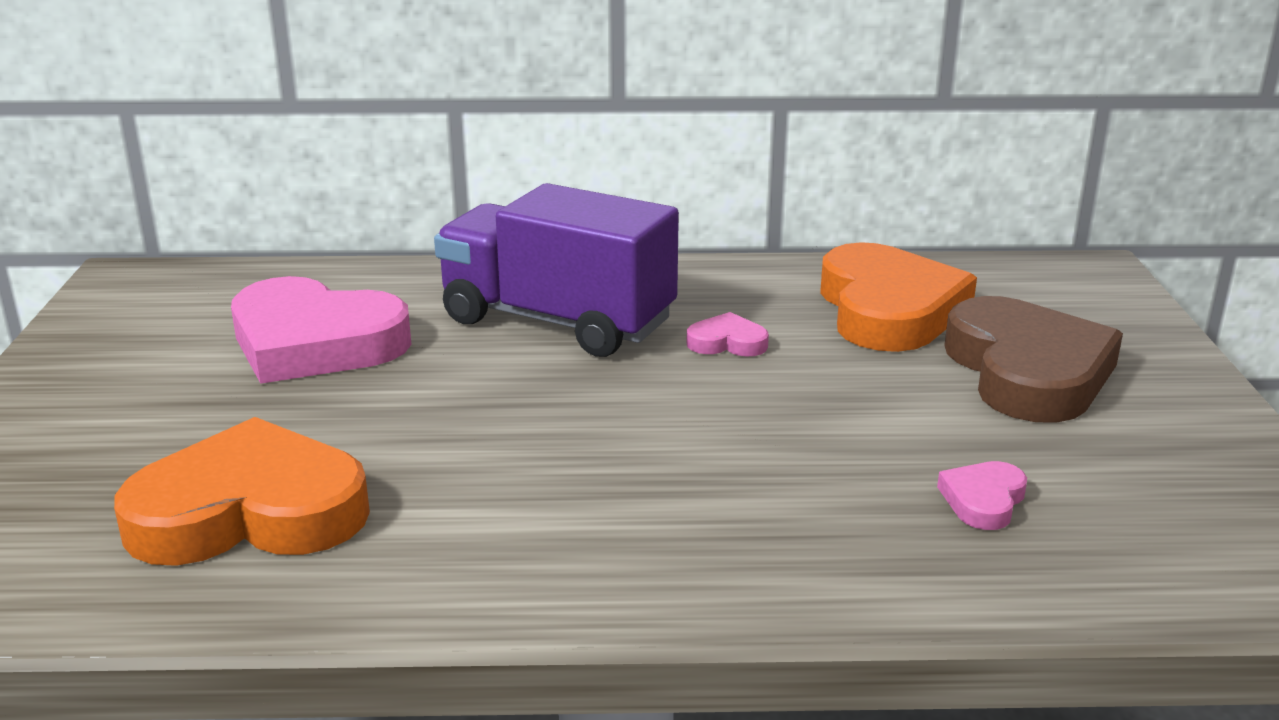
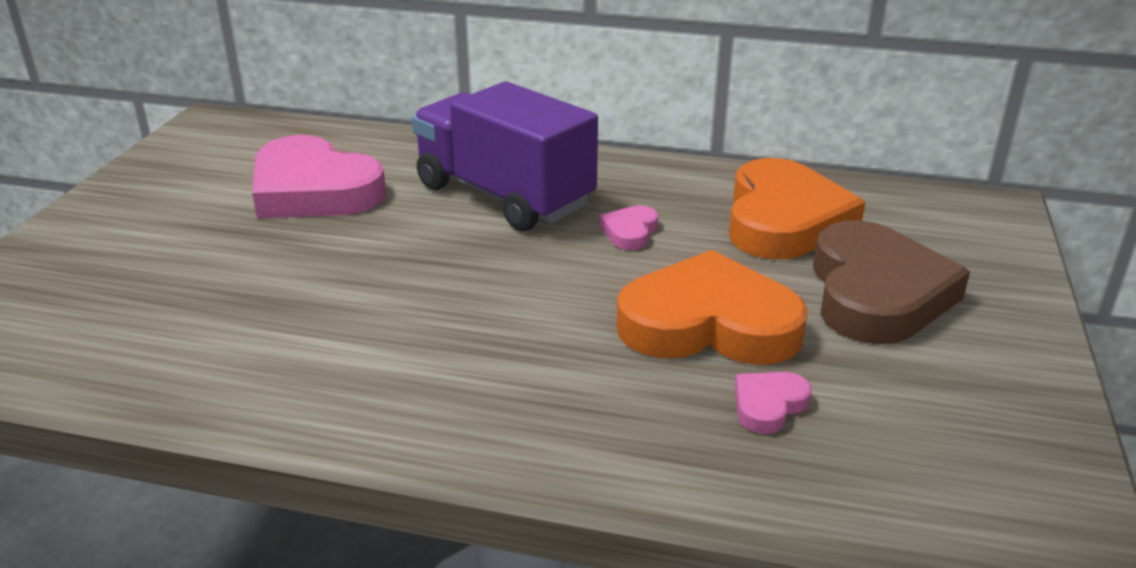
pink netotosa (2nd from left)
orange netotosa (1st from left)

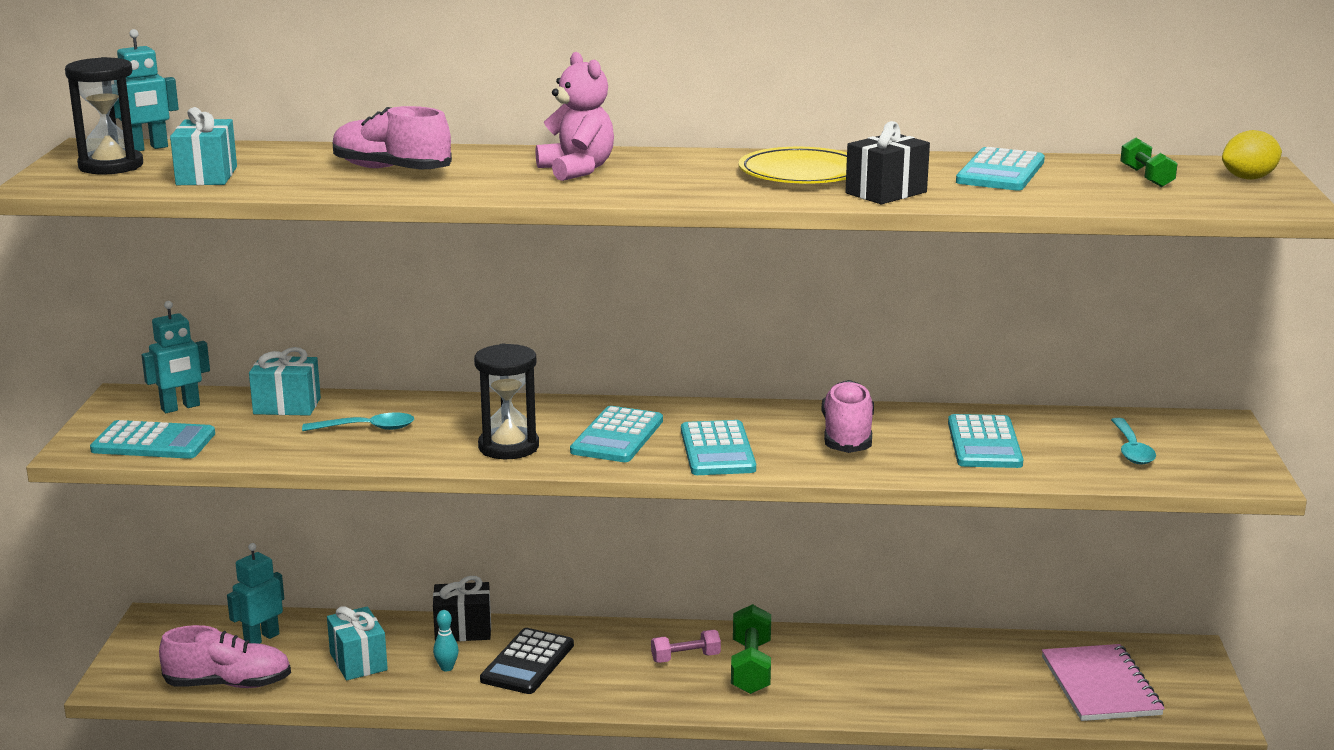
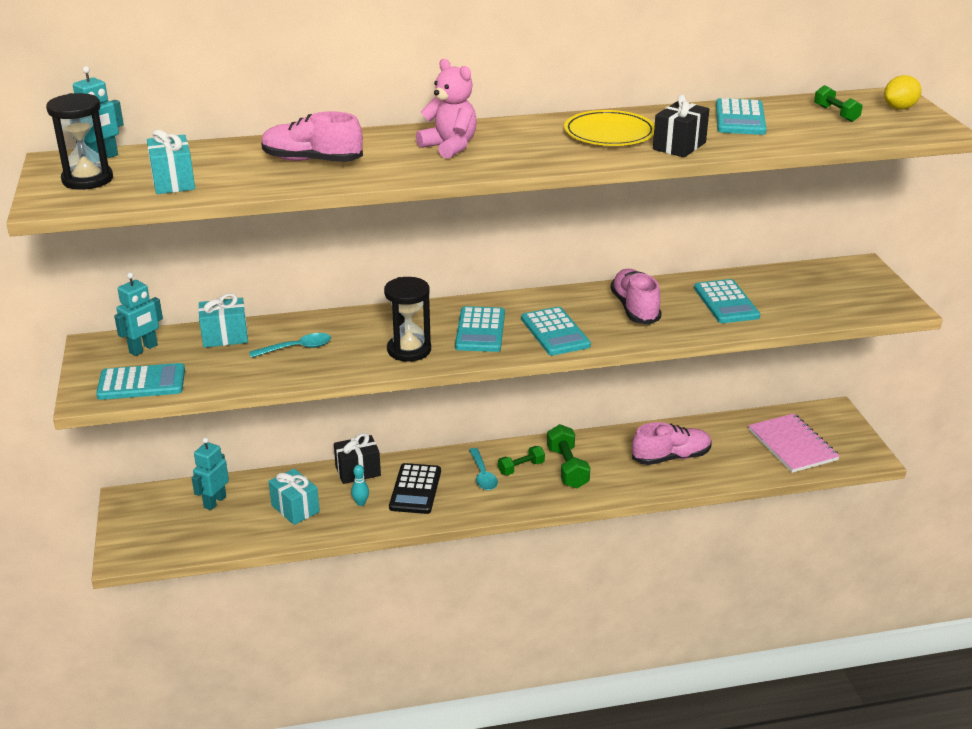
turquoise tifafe (2nd from left)
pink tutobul (3rd from left)
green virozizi (1st from left)

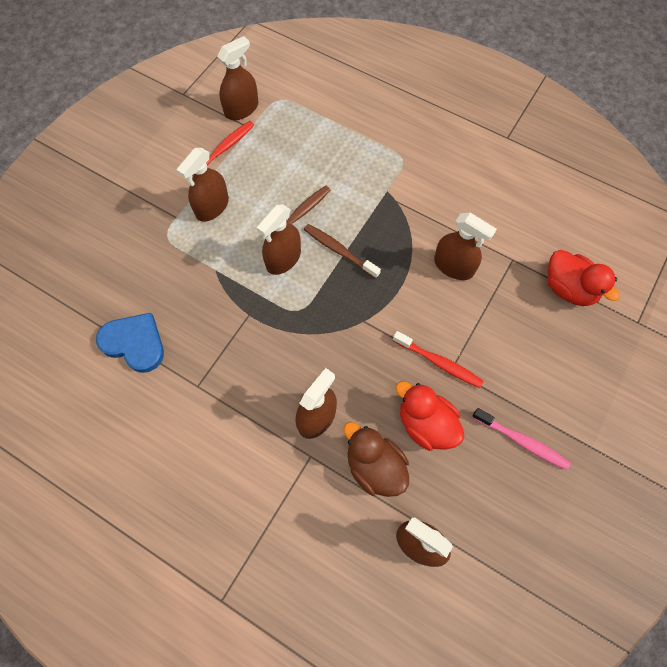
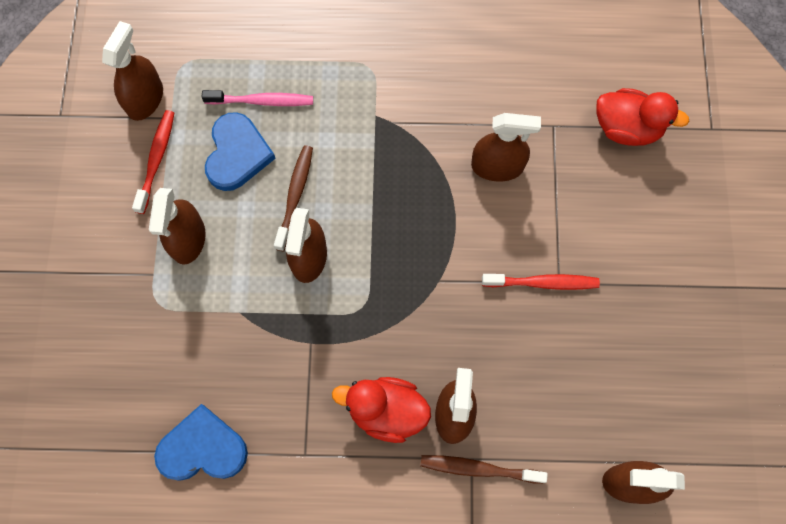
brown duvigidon (2nd from left)
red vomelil (1st from left)
pink duvigidon
brown vomelil
blue netotosa (2nd from left)

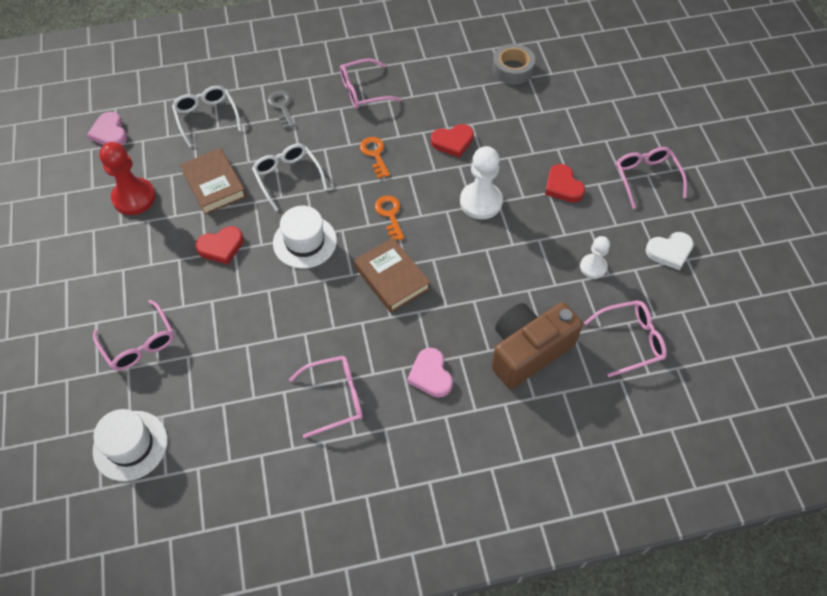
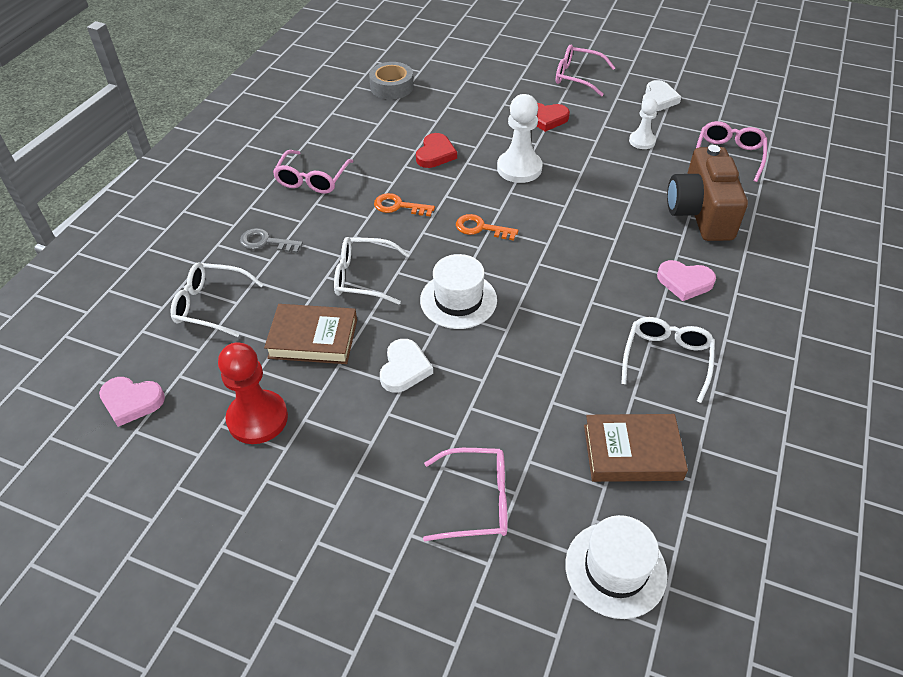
white netotosa (1st from left)
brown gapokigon (2nd from left)
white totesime (3rd from left)

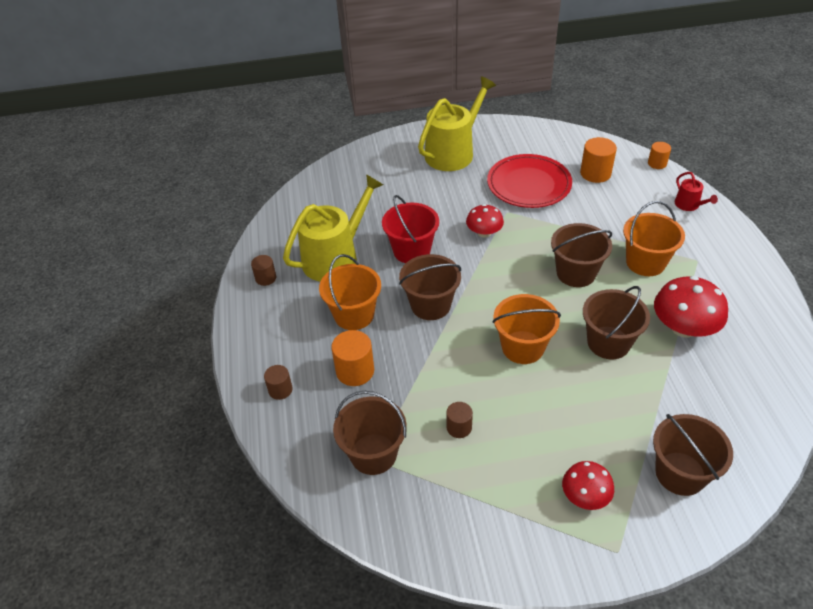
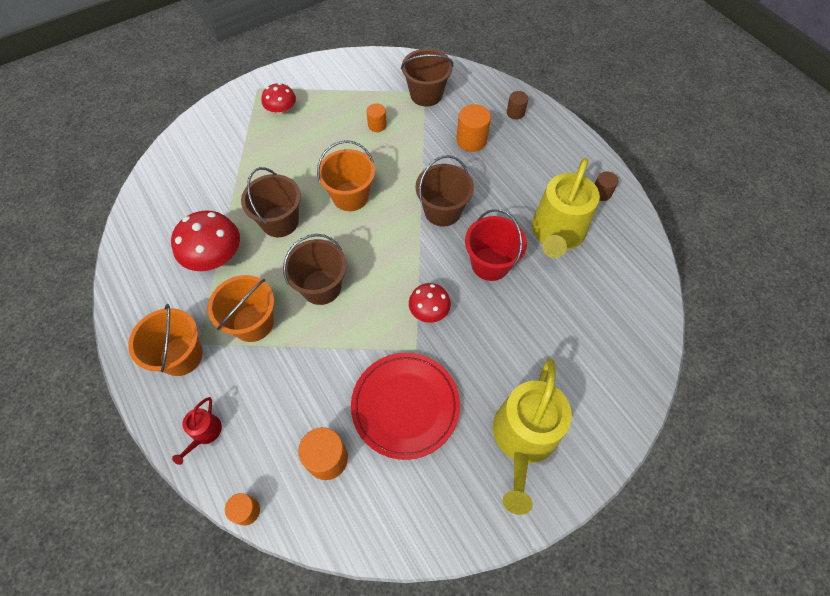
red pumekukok
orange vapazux (1st from left)
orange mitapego (3rd from left)
brown vapazux (5th from left in the first image)

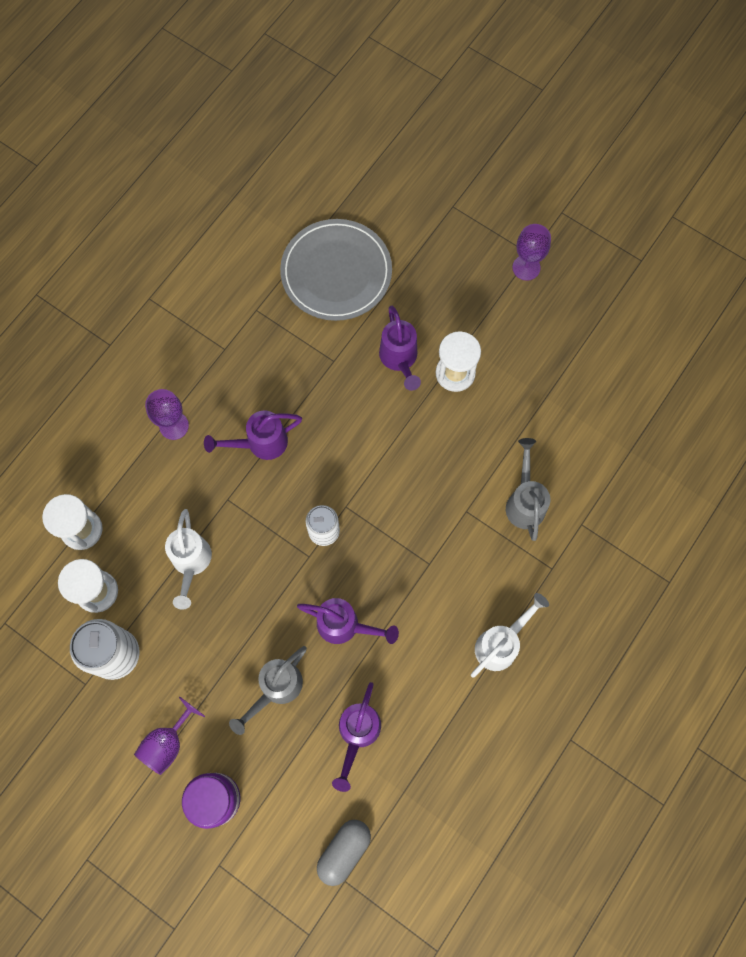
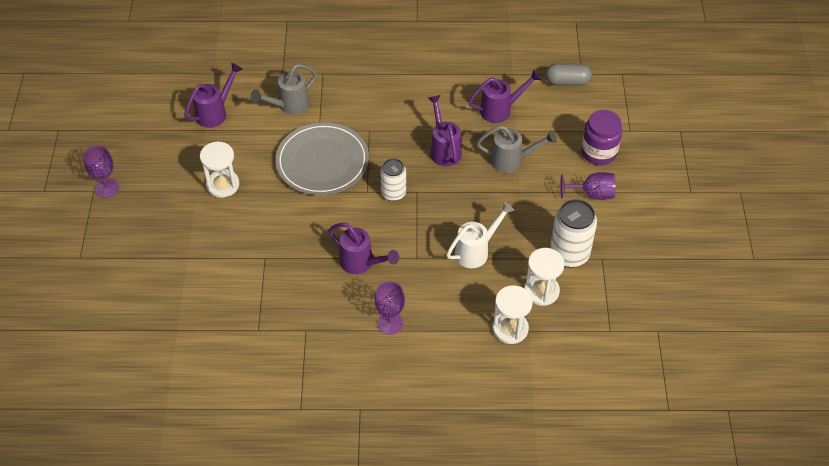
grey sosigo
purple pumekukok (1st from left)
white pumekukok (2nd from left in the first image)

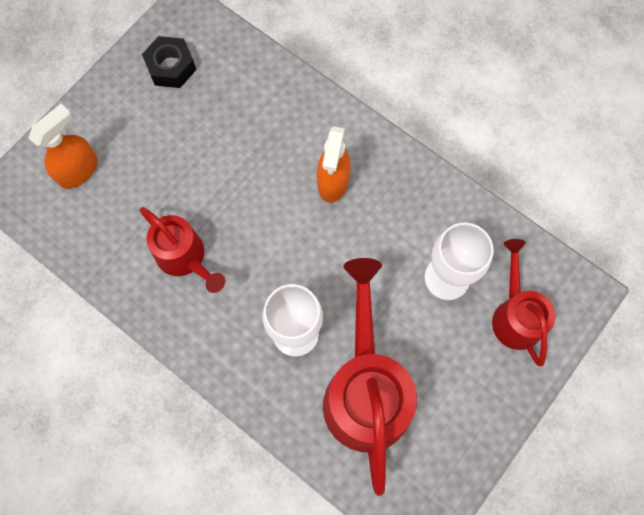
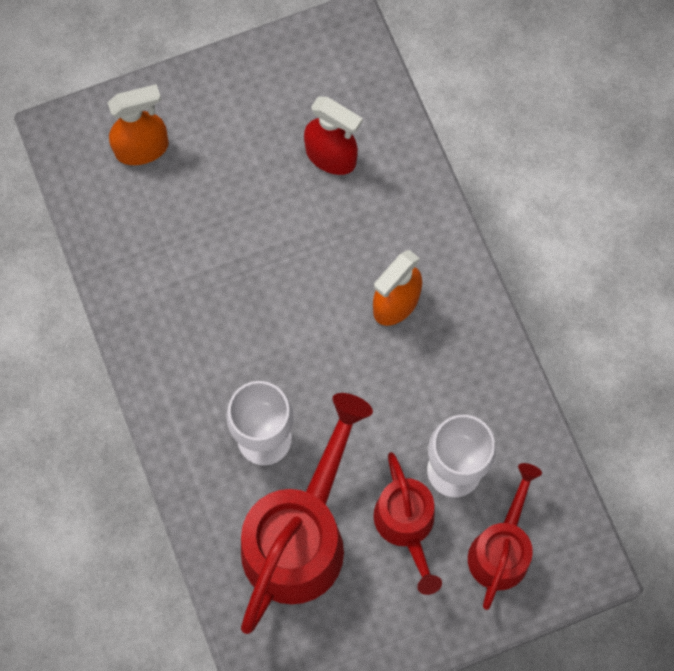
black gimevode
red pumekukok (2nd from left)
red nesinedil

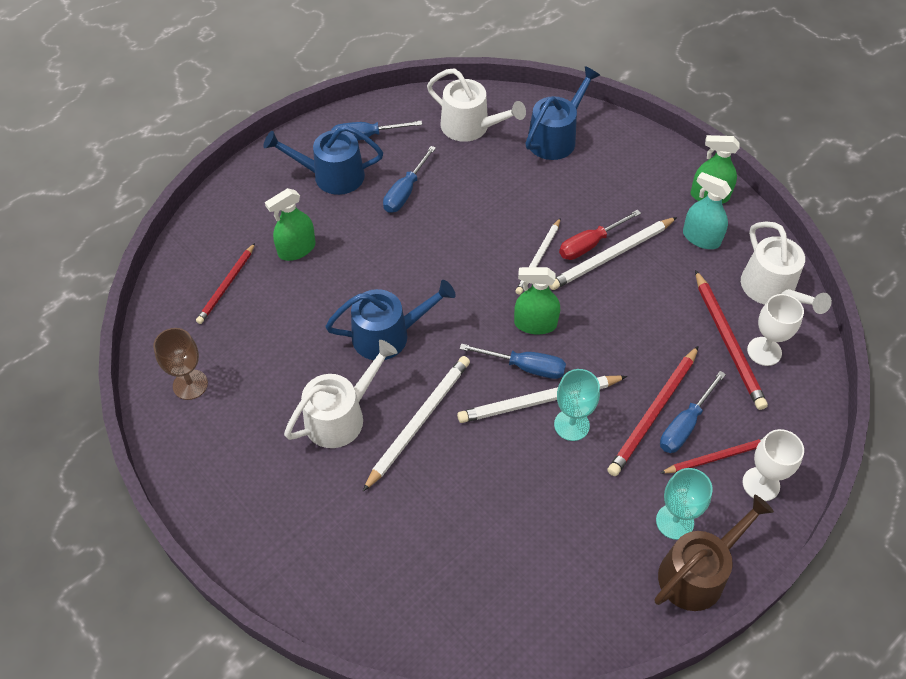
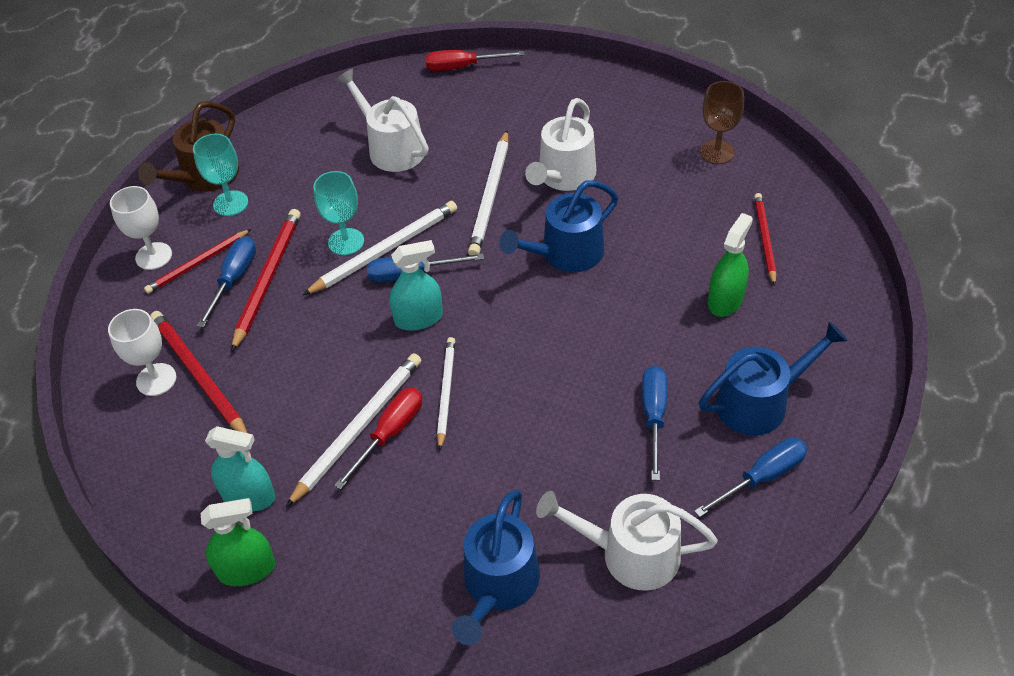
white pumekukok (1st from left)
turquoise nesinedil (2nd from left)
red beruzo (2nd from left)

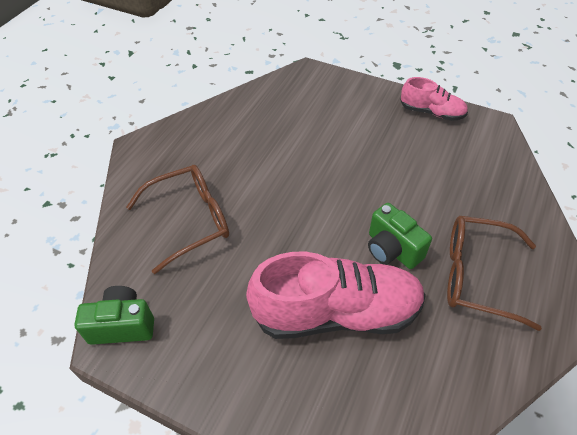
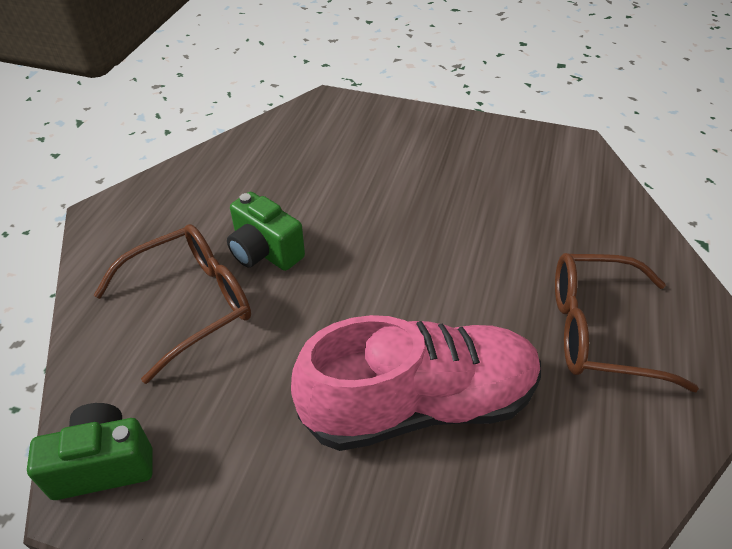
pink tutobul (2nd from left in the first image)
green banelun (2nd from left)

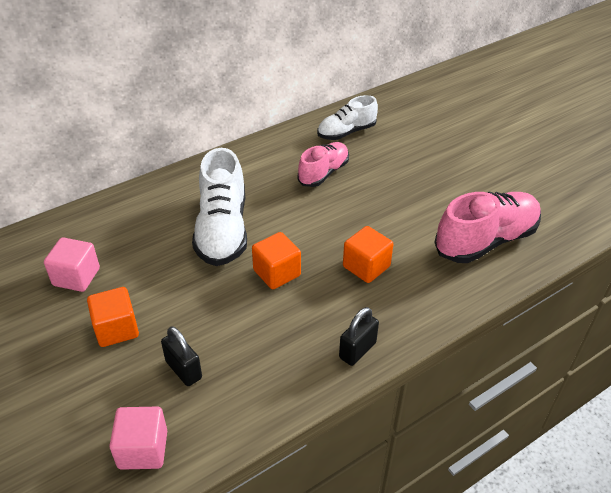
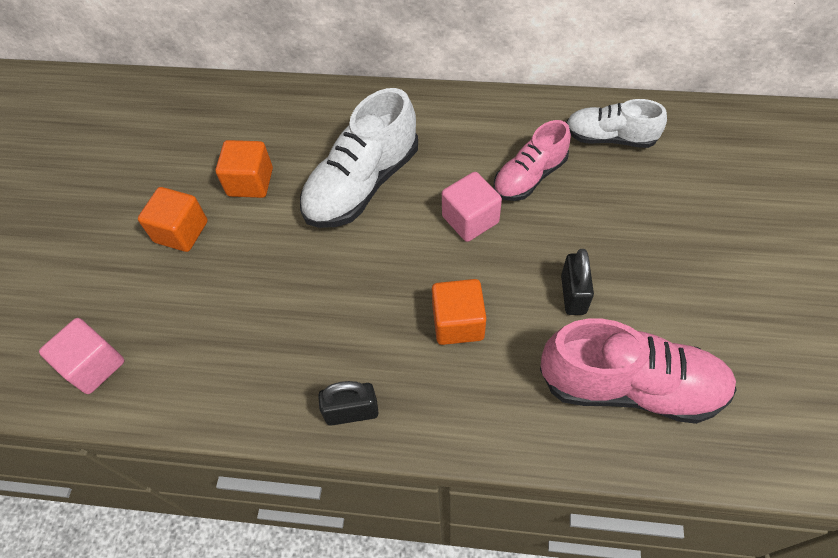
pink tutobul (1st from left)
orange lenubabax (2nd from left)
pink lenubabax (2nd from left)
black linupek (2nd from left)

